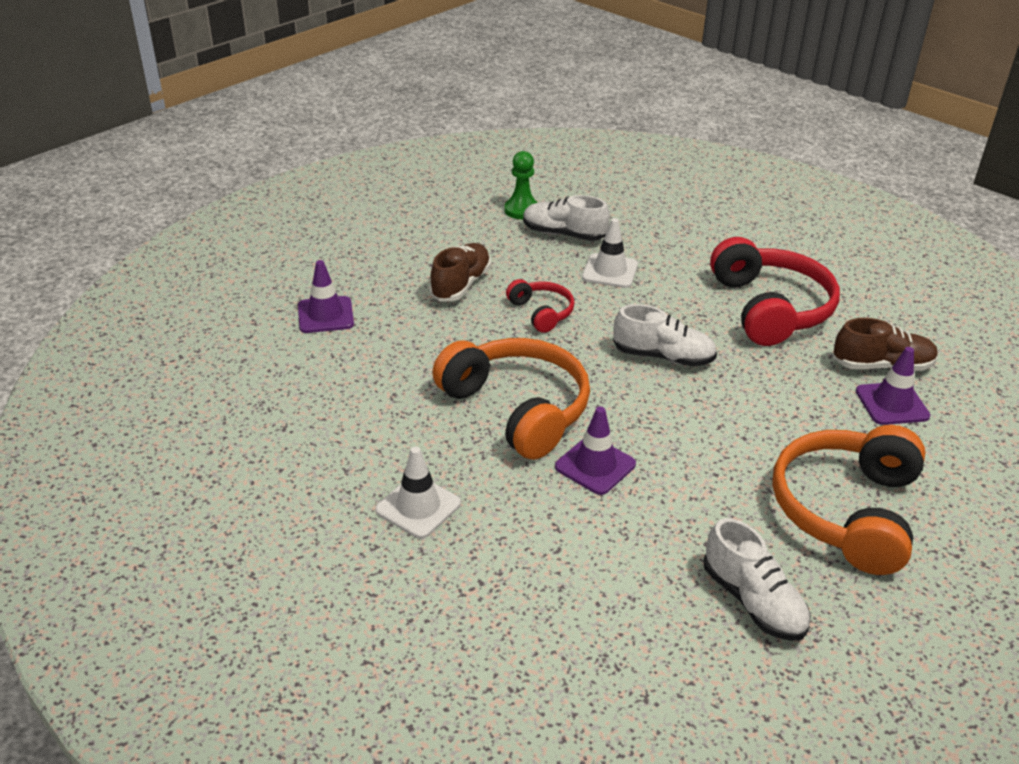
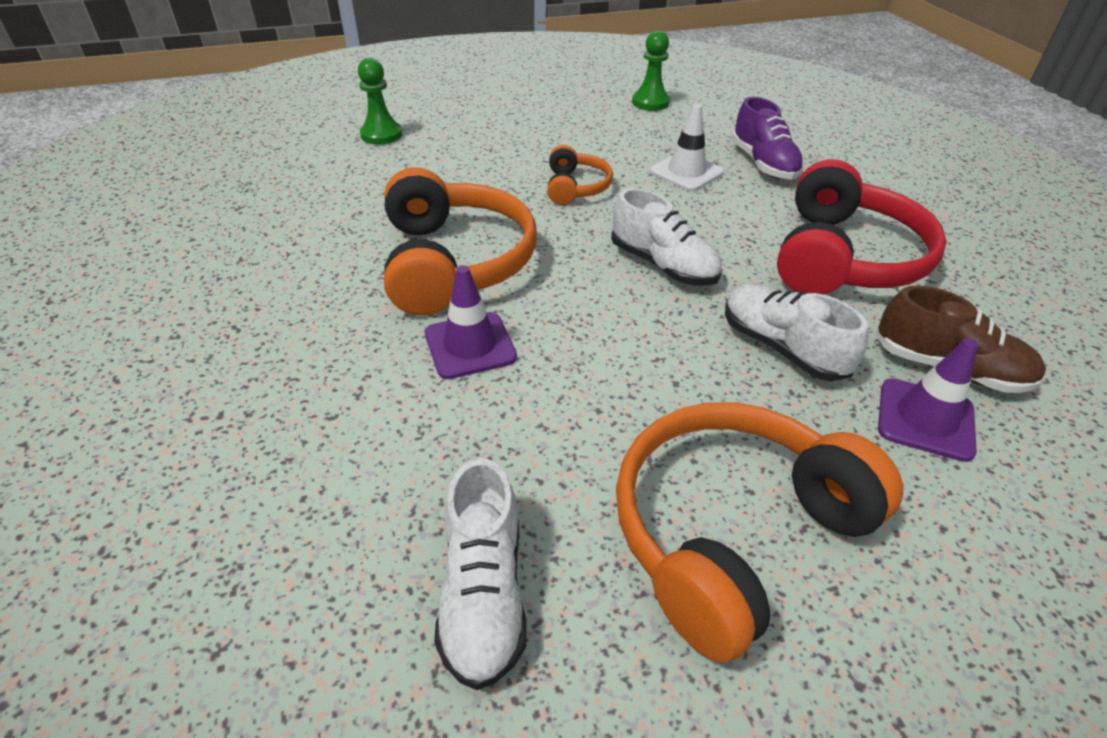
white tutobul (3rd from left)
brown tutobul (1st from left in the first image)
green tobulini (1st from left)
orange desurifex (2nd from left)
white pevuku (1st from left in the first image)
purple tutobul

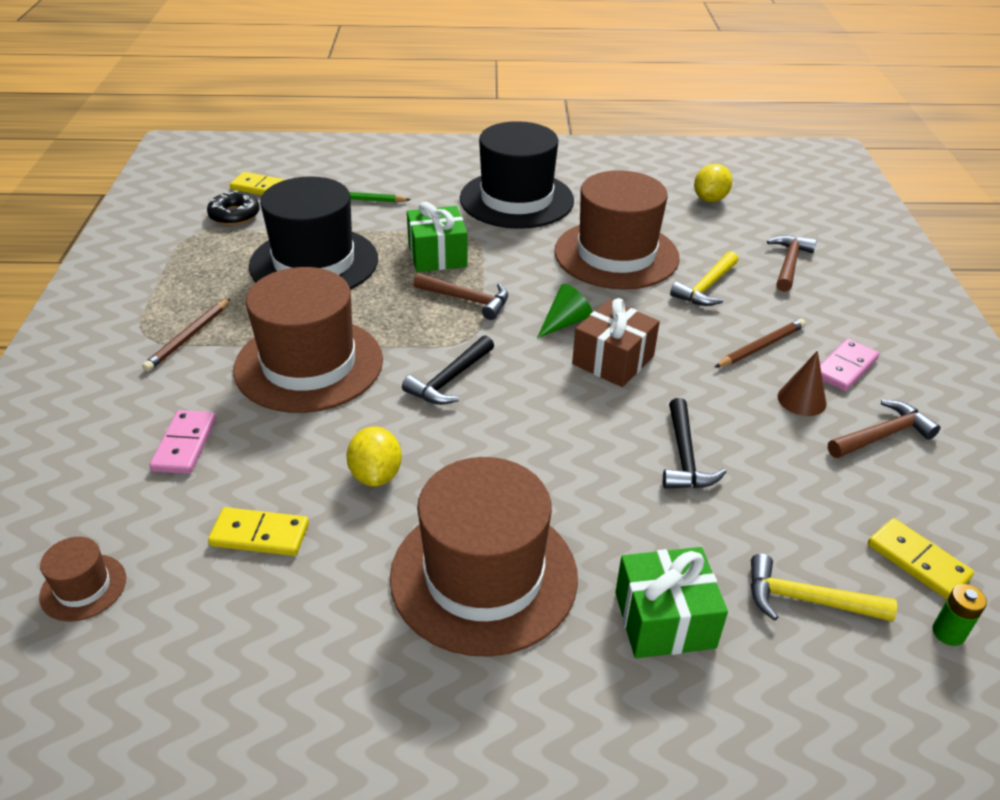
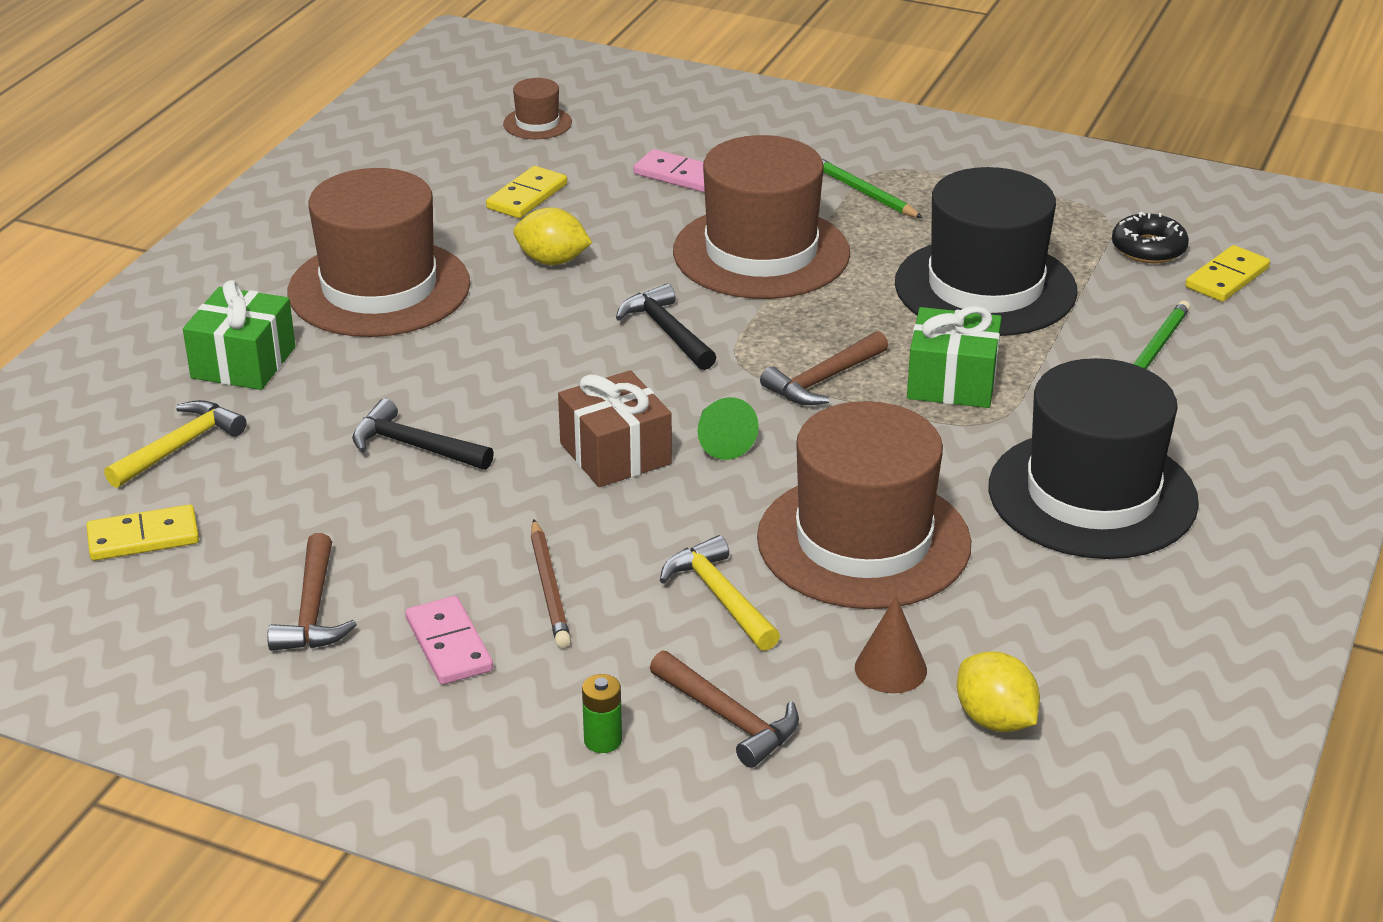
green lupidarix (1st from left)
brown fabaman
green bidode

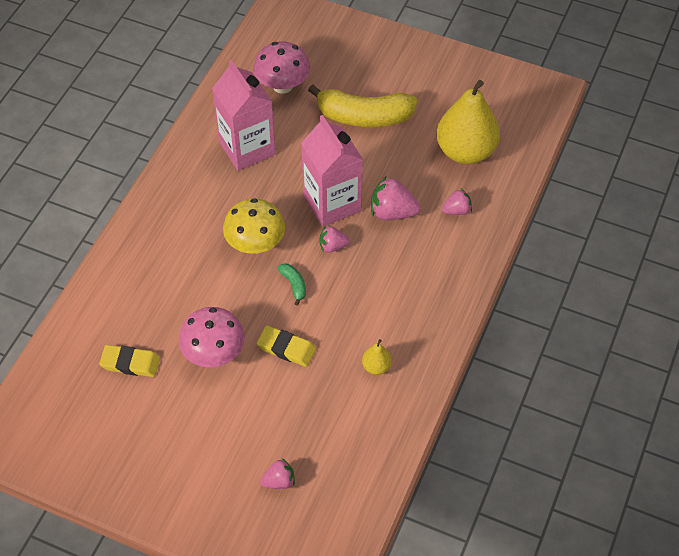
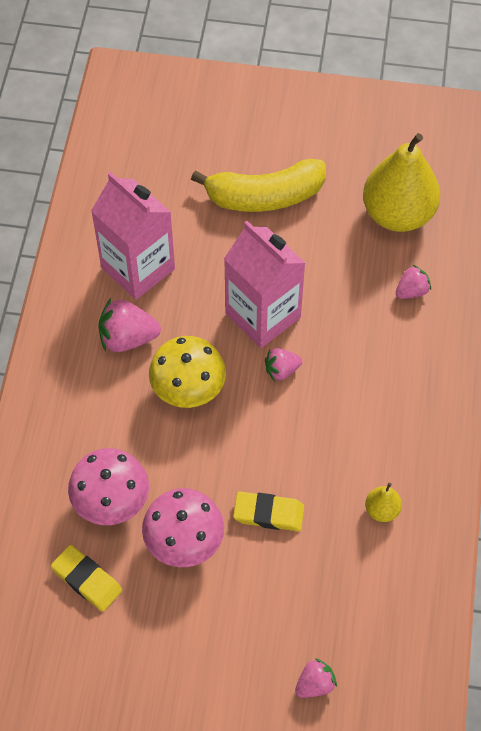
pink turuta (1st from left)
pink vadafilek (1st from left)
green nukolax
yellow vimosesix (1st from left)

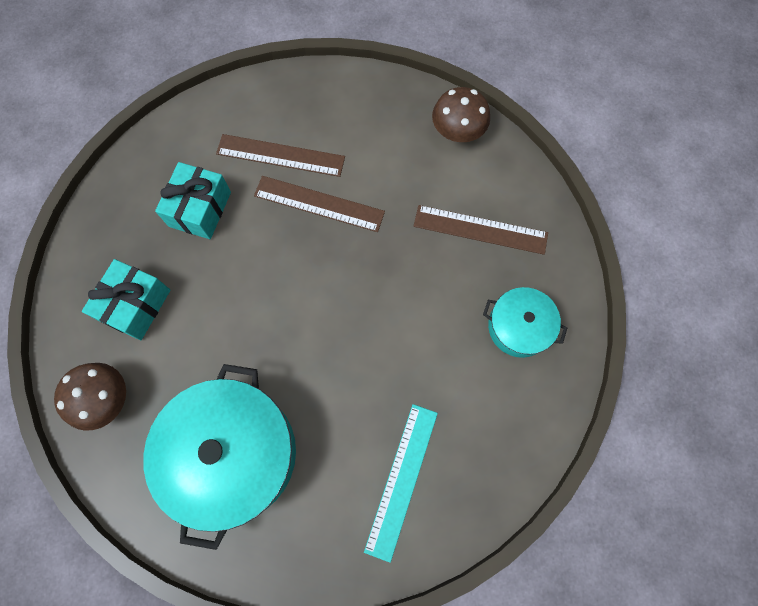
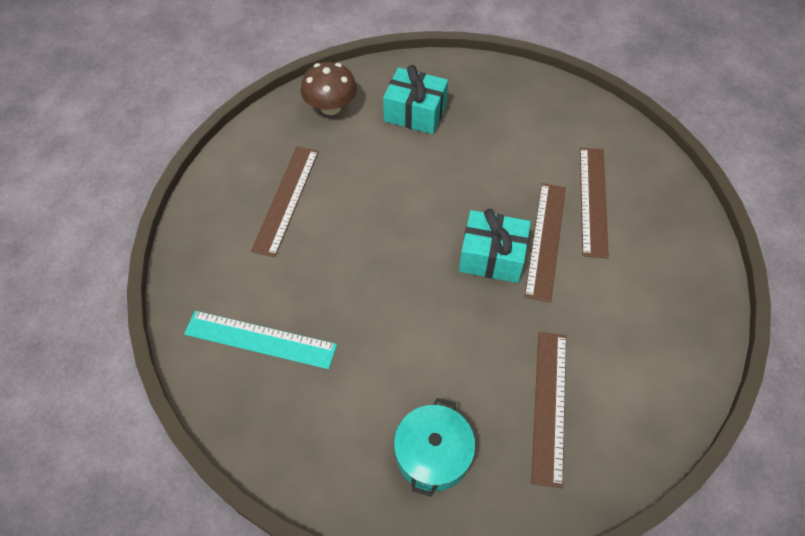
brown turuta (2nd from left in the first image)
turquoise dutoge (2nd from left)
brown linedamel (1st from left)

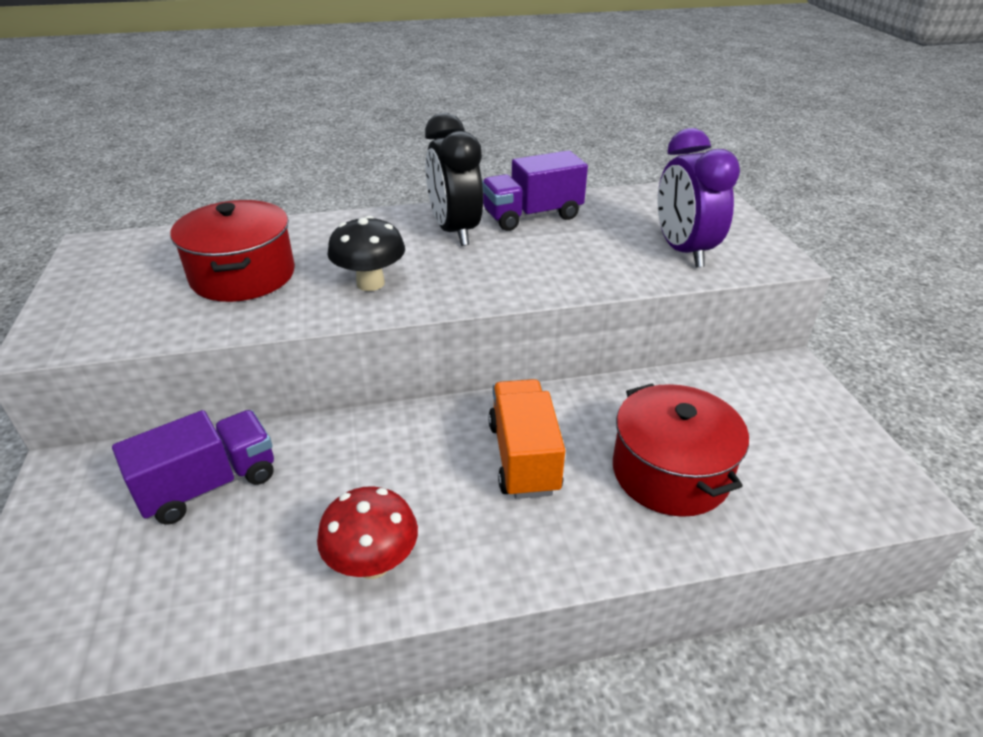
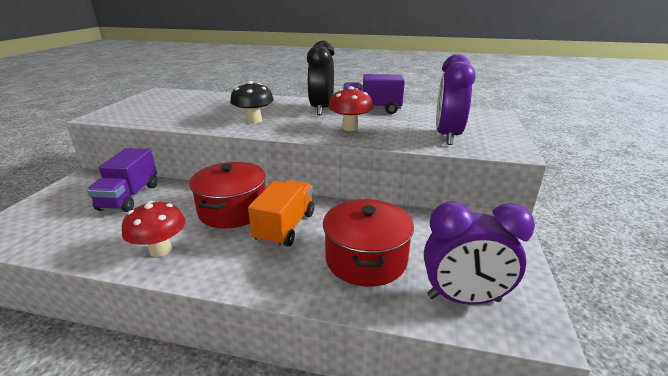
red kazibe (1st from left)
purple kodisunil (1st from left)
red turuta (2nd from left)
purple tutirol (2nd from left)

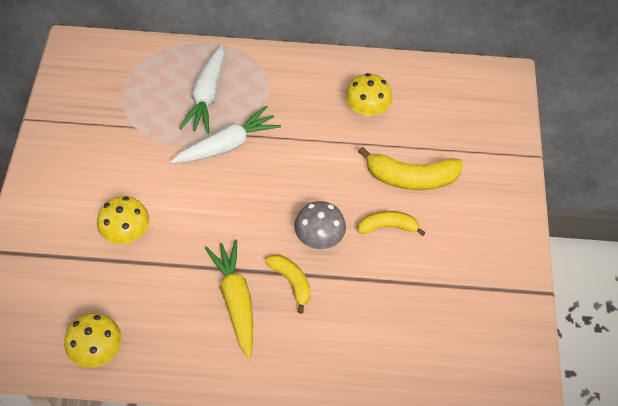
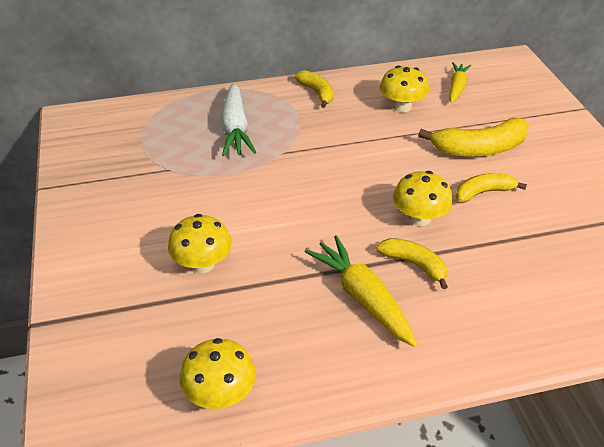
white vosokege (2nd from left in the first image)
yellow turuta (4th from left)
yellow vosokege (2nd from left)
yellow nukolax (1st from left)

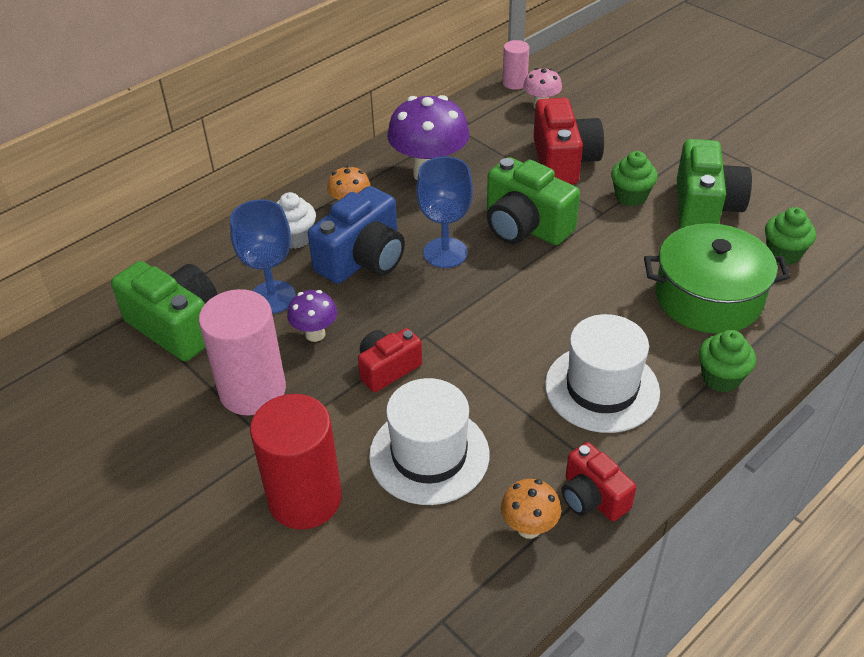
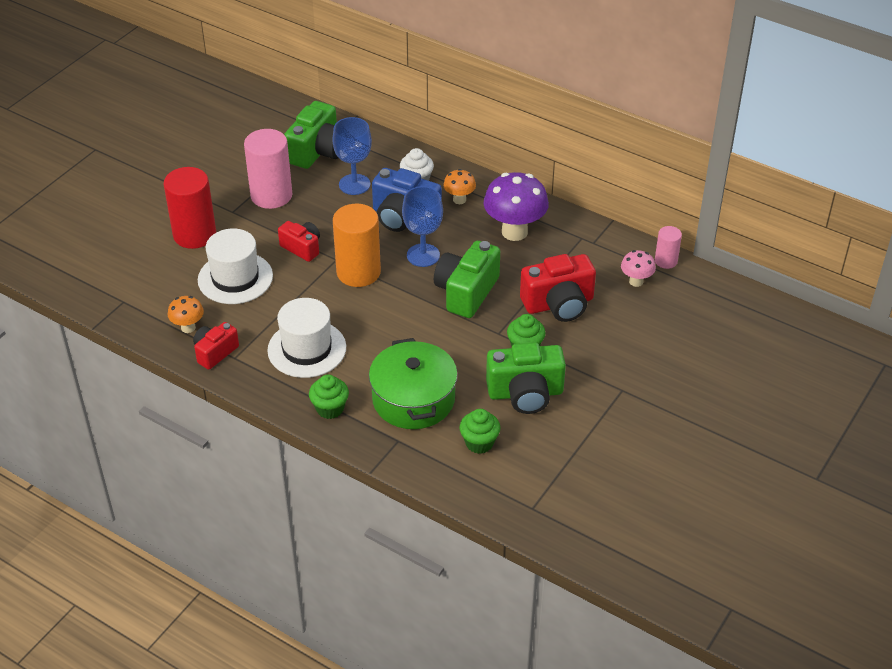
purple turuta (1st from left in the first image)
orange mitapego

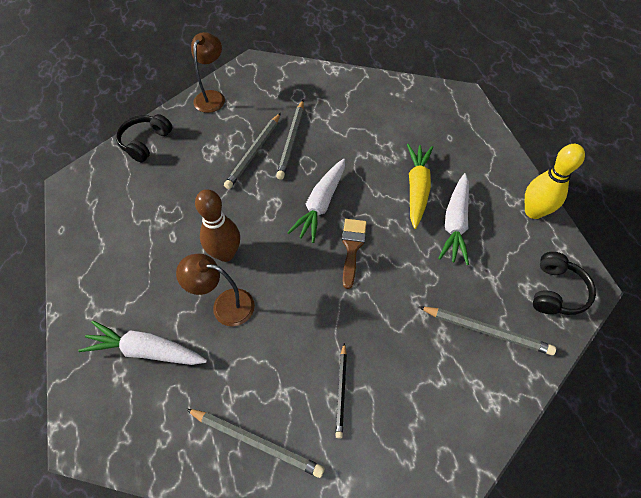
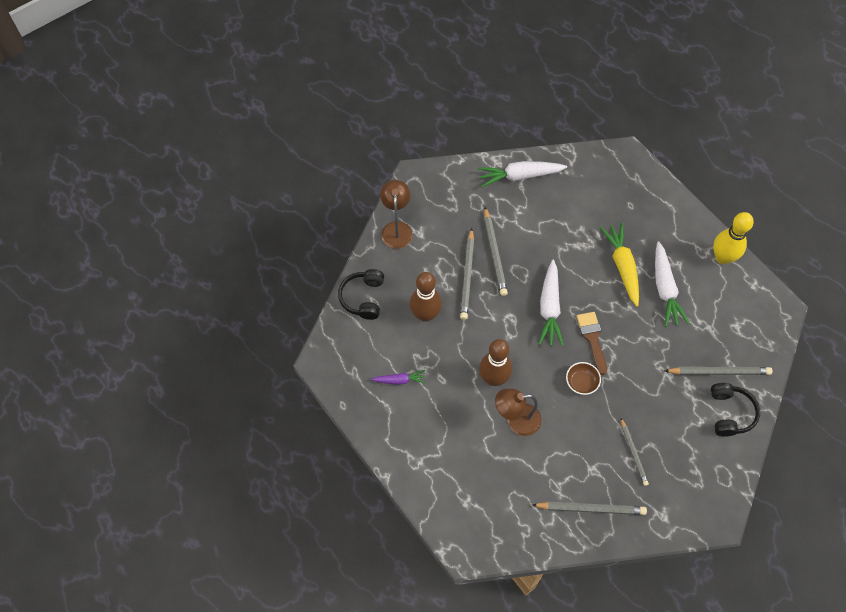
black desurifex (2nd from left)
white vosokege (1st from left)
grey lupidarix (4th from left)
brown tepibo (1st from left)
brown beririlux
purple vosokege

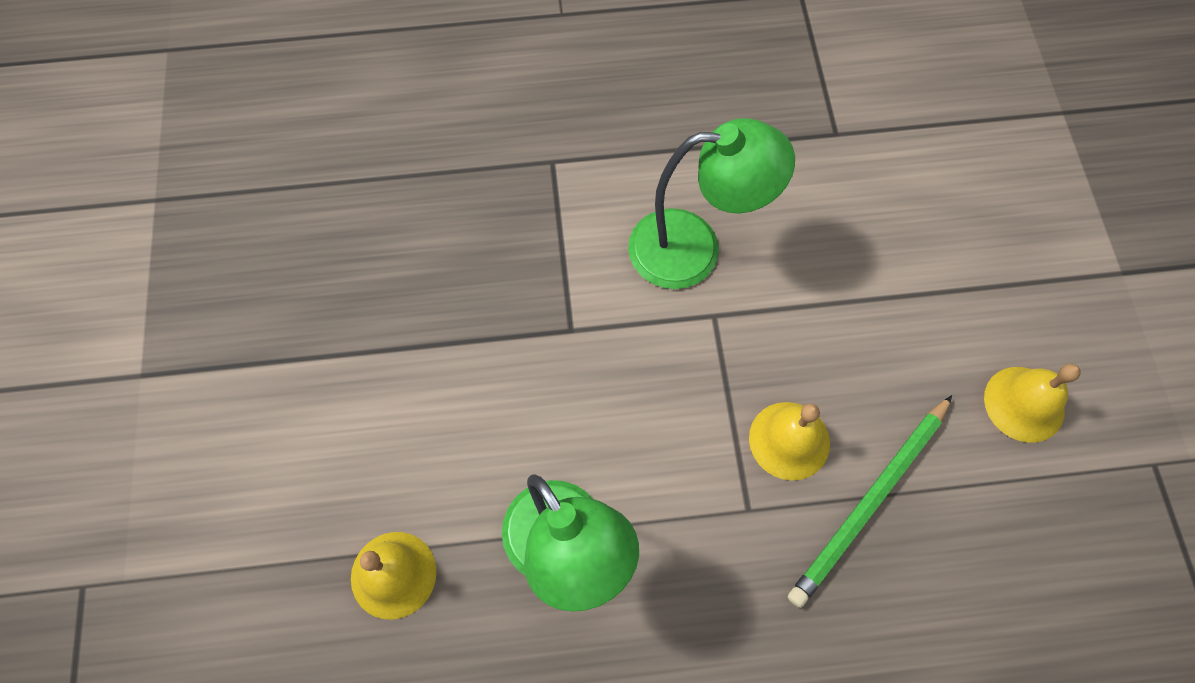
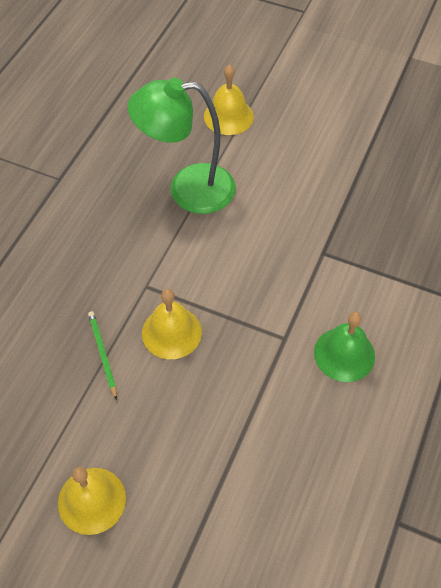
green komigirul
green lupidarix

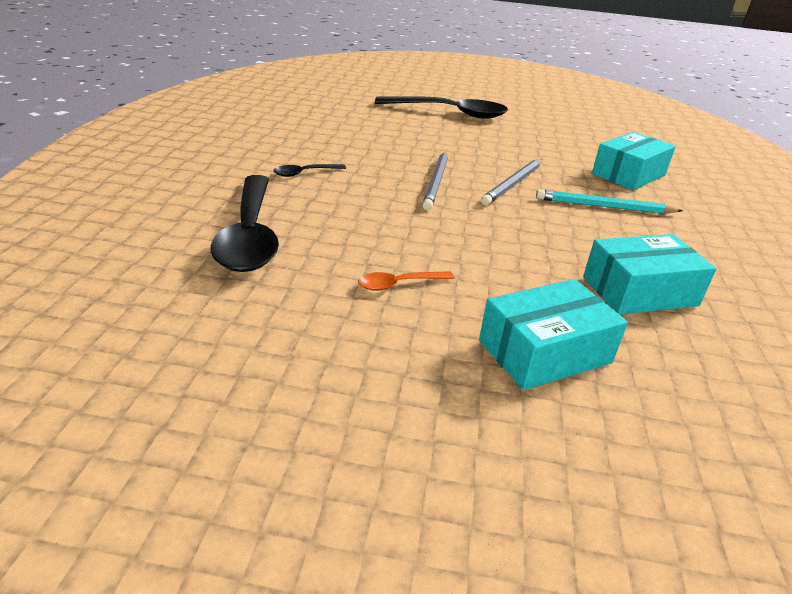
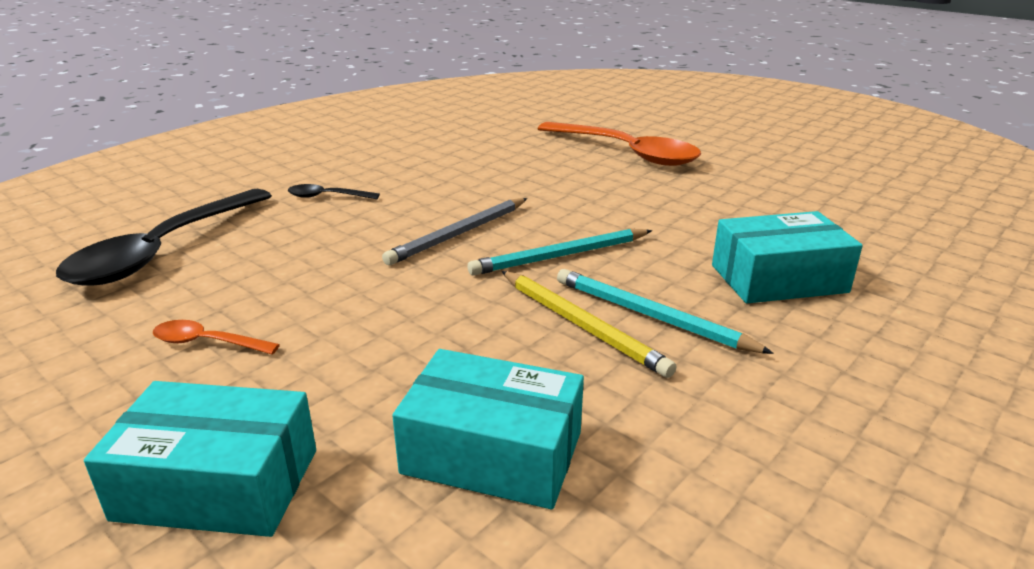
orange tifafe (2nd from left)
turquoise lupidarix (1st from left)
yellow lupidarix

